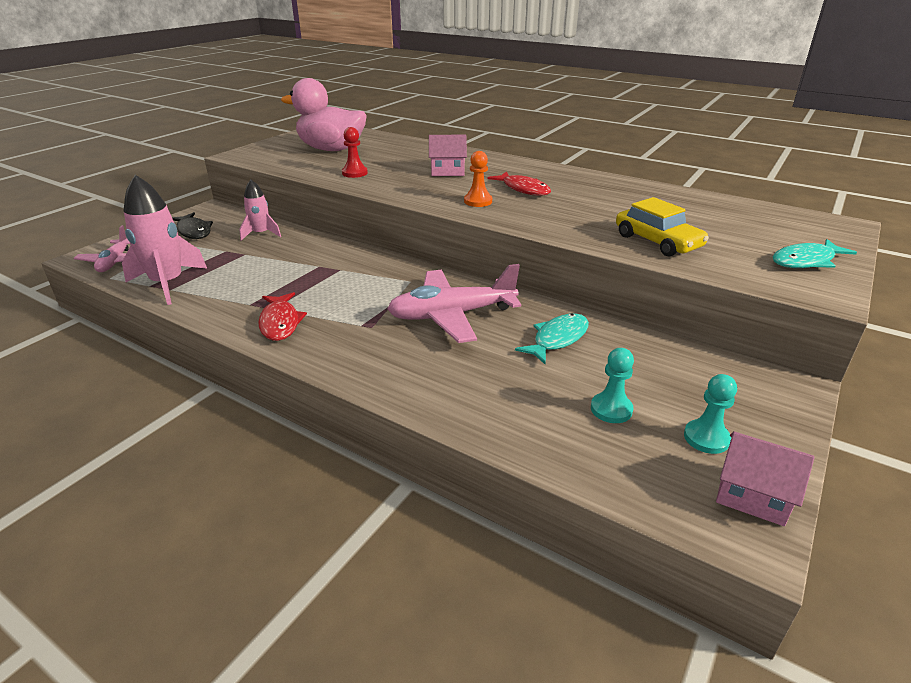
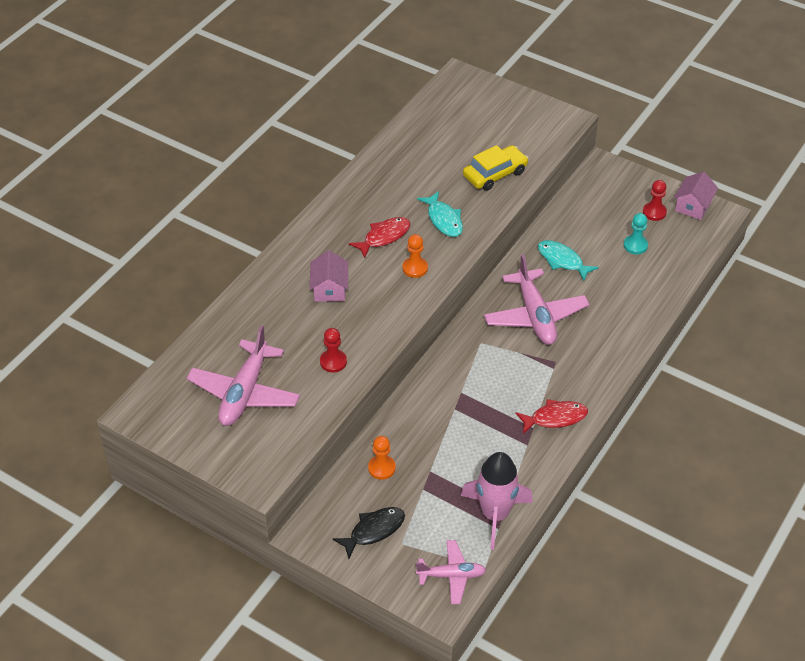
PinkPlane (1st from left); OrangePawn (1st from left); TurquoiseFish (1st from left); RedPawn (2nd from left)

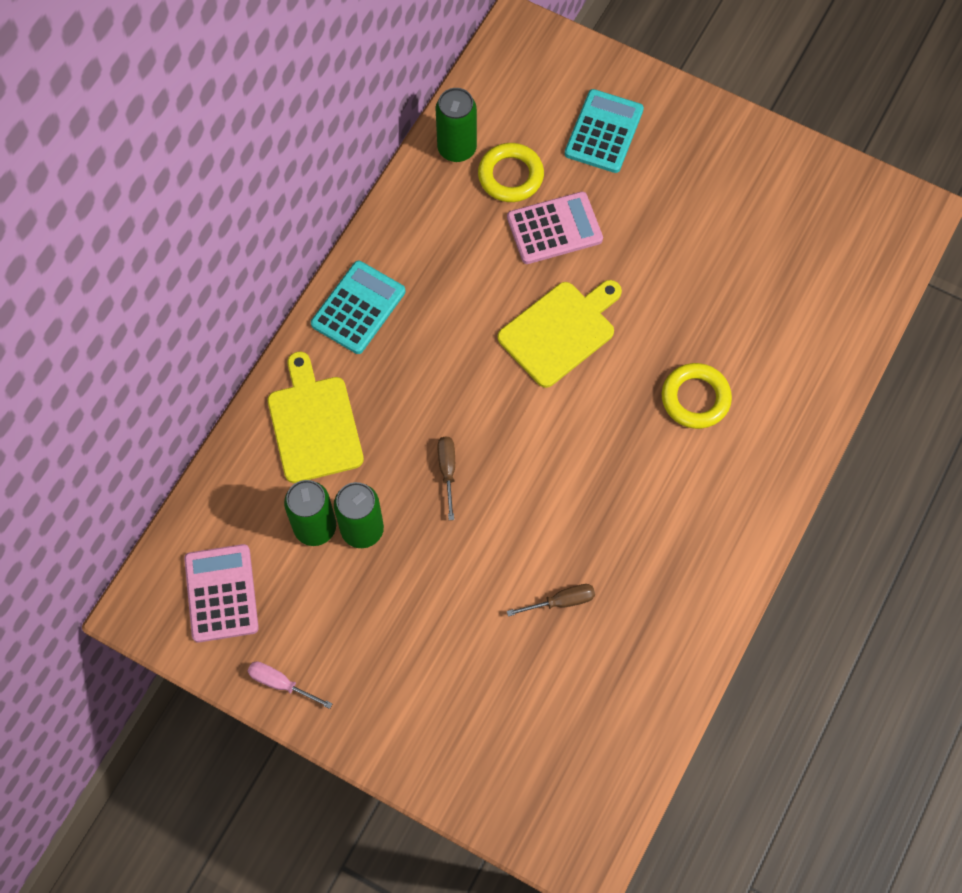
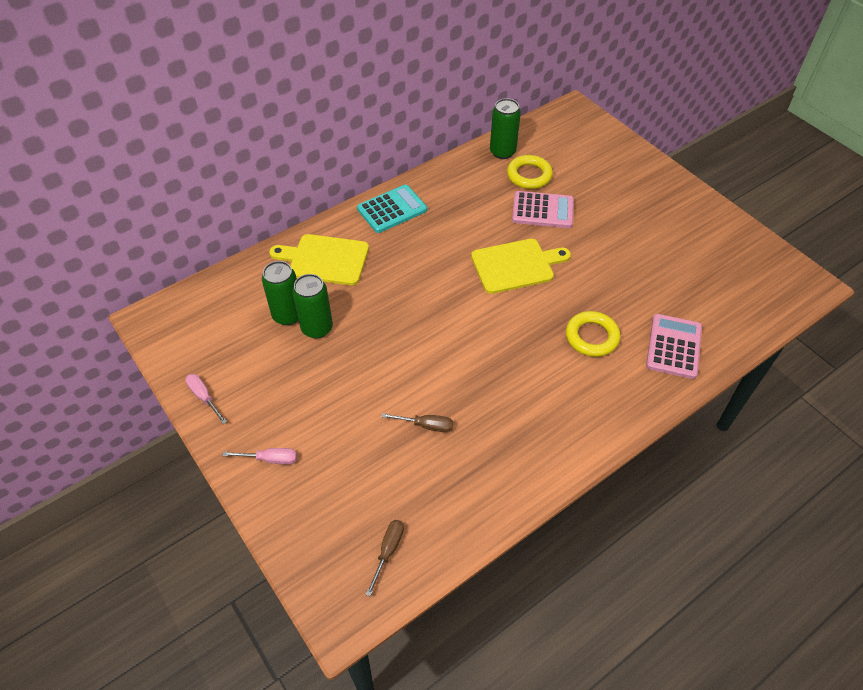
TurquoiseCalculator (2nd from left in the first image); YellowCuttingBoard (1st from left); BrownScrewdriver (1st from left); PinkCalculator (2nd from left); PinkScrewdriver (2nd from left)

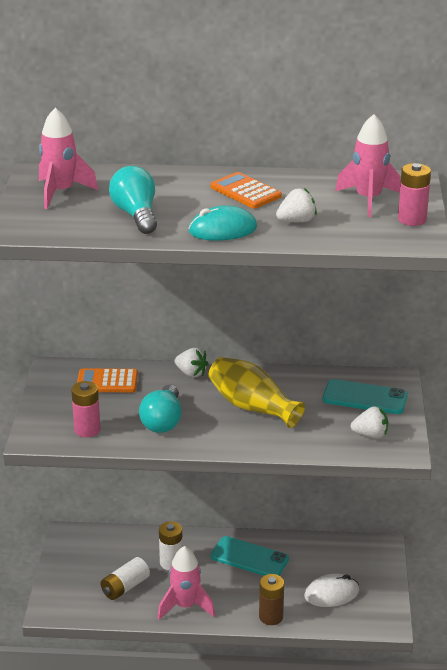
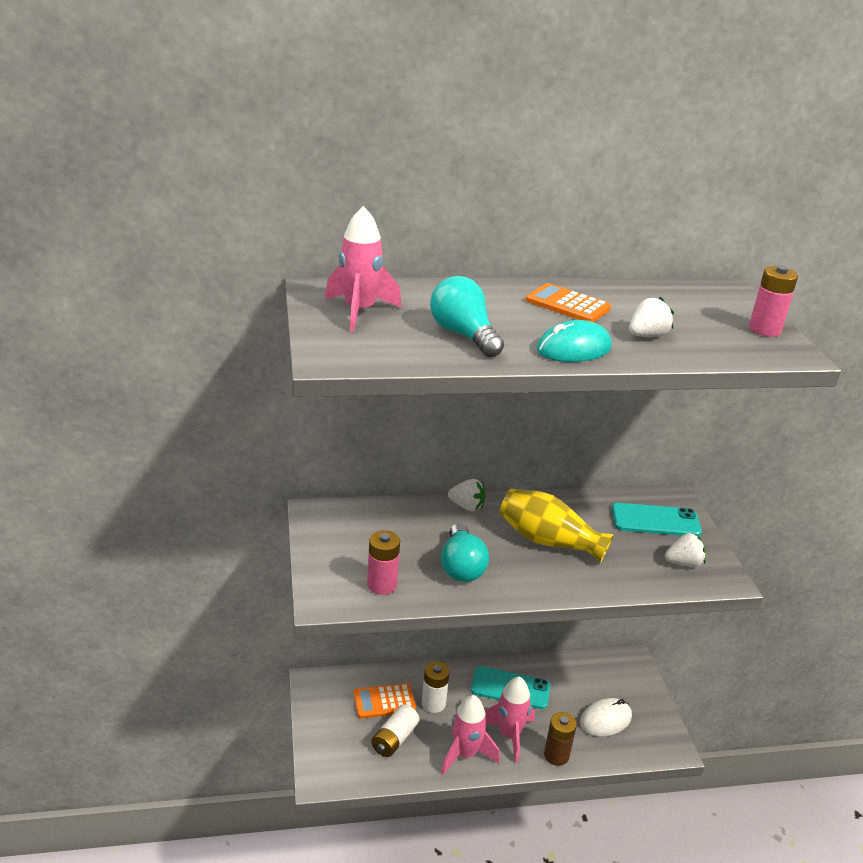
PinkRocket (3rd from left); OrangeCalculator (1st from left)

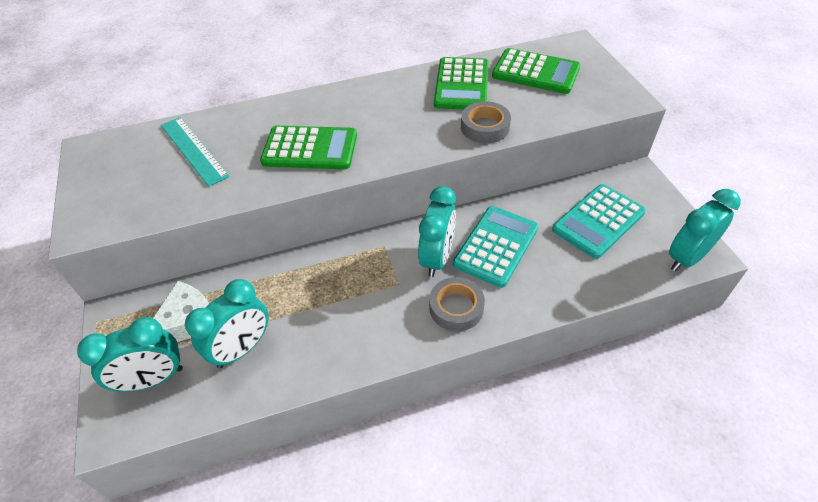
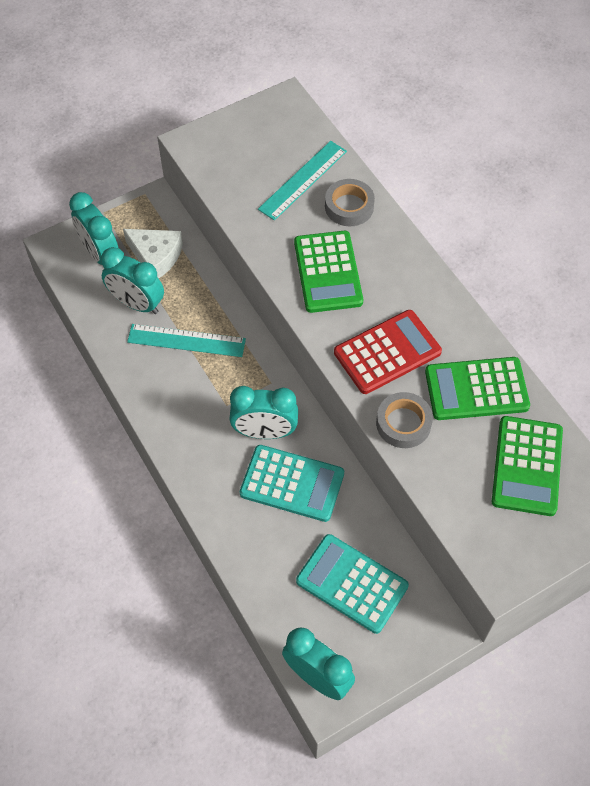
GreyTape (1st from left); RedCalculator; TurquoiseRuler (1st from left)

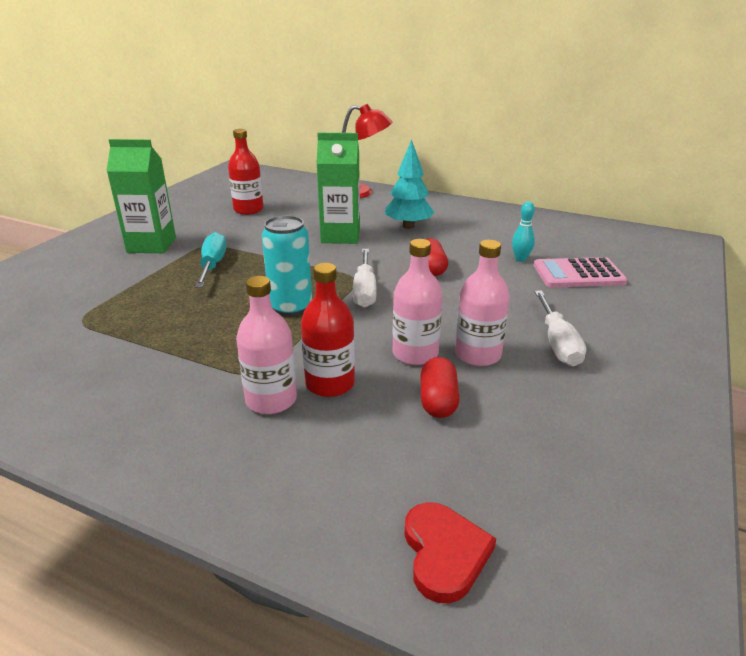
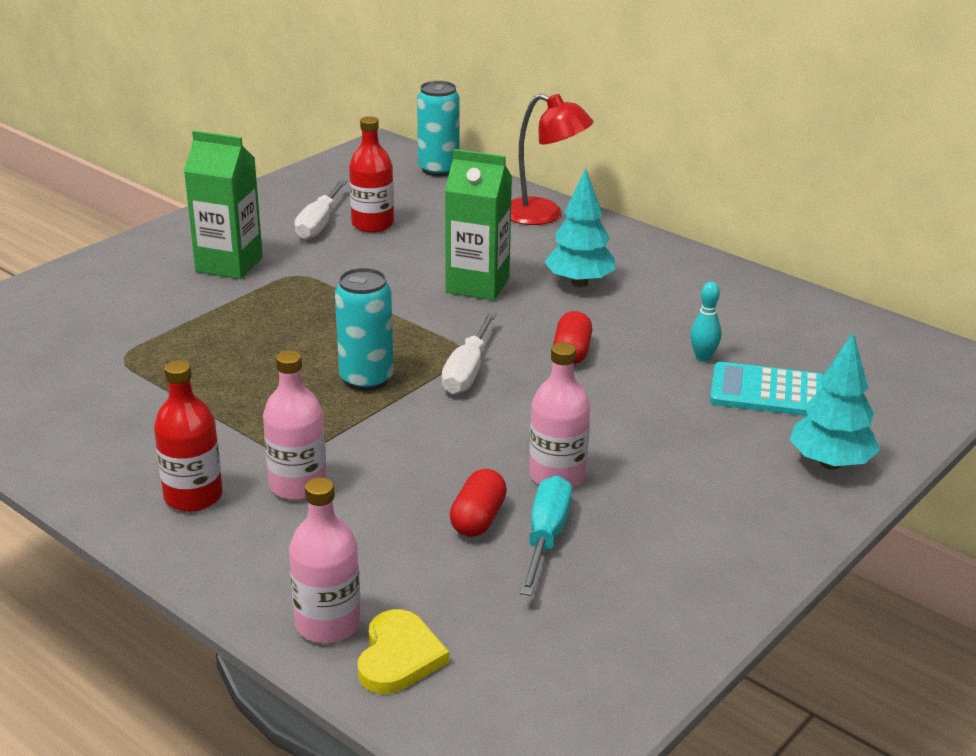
TurquoiseScrewdriver; PinkBottle (2nd from left); TurquoiseCalculator; RedBottle (1st from left); WhiteScrewdriver (1st from left); YellowHeart; TurquoiseCan (2nd from left); TurquoiseTree (2nd from left)

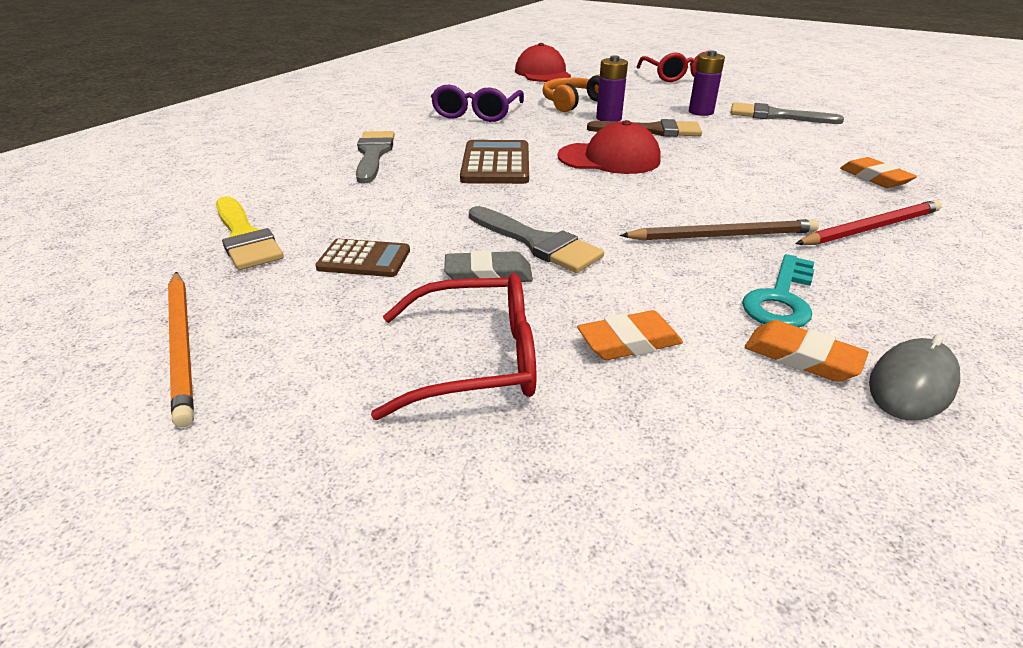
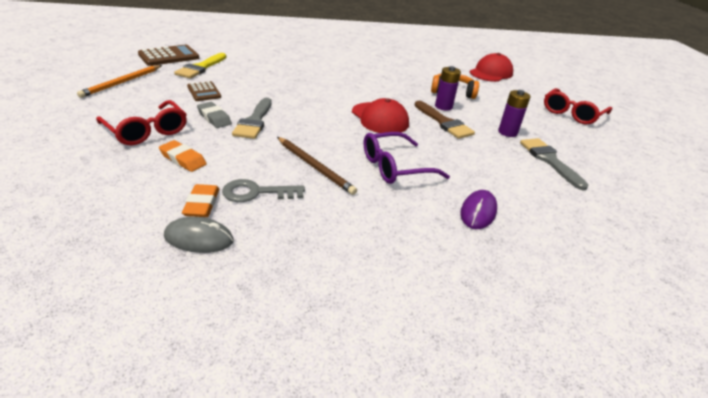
PurpleGlasses; GreyBrush (1st from left in the first image); BrownCalculator (1st from left); PurpleMouse; RedPencil; GreyKey

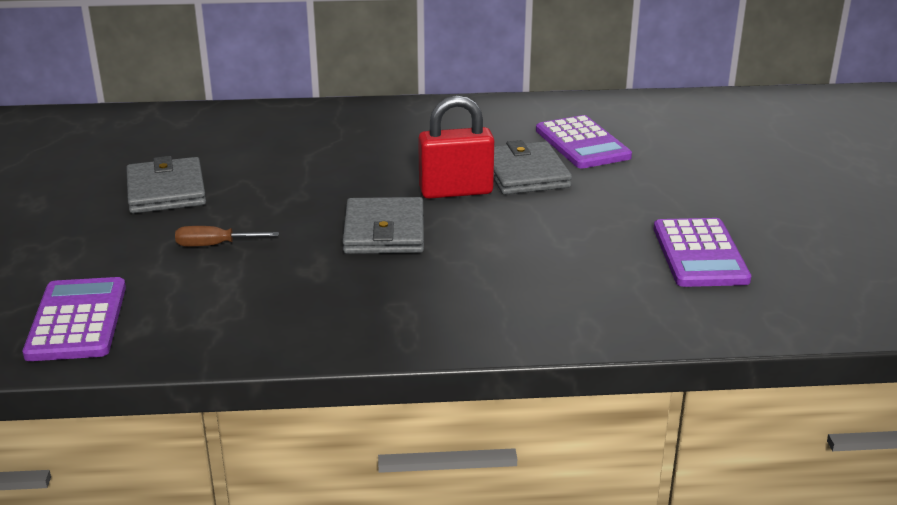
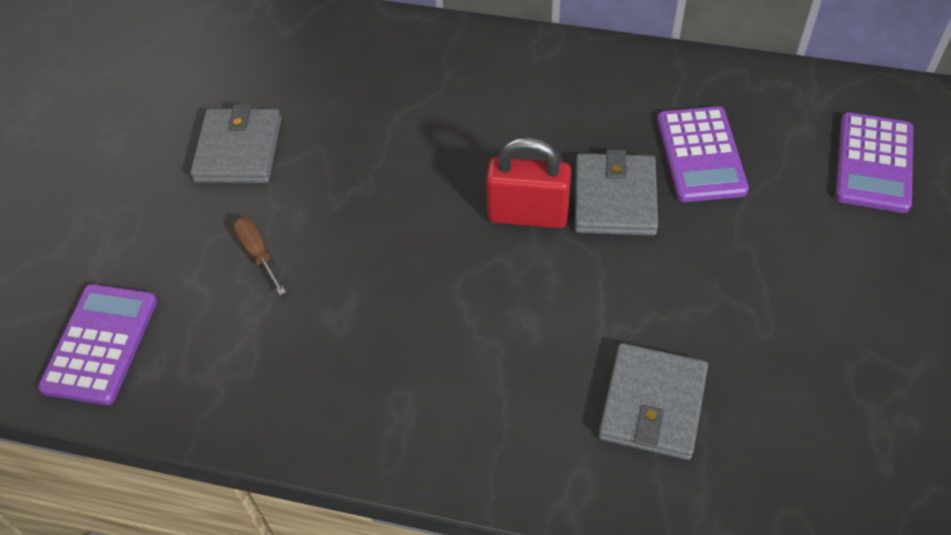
GreyWallet (3rd from left); PurpleCalculator (3rd from left); BrownScrewdriver

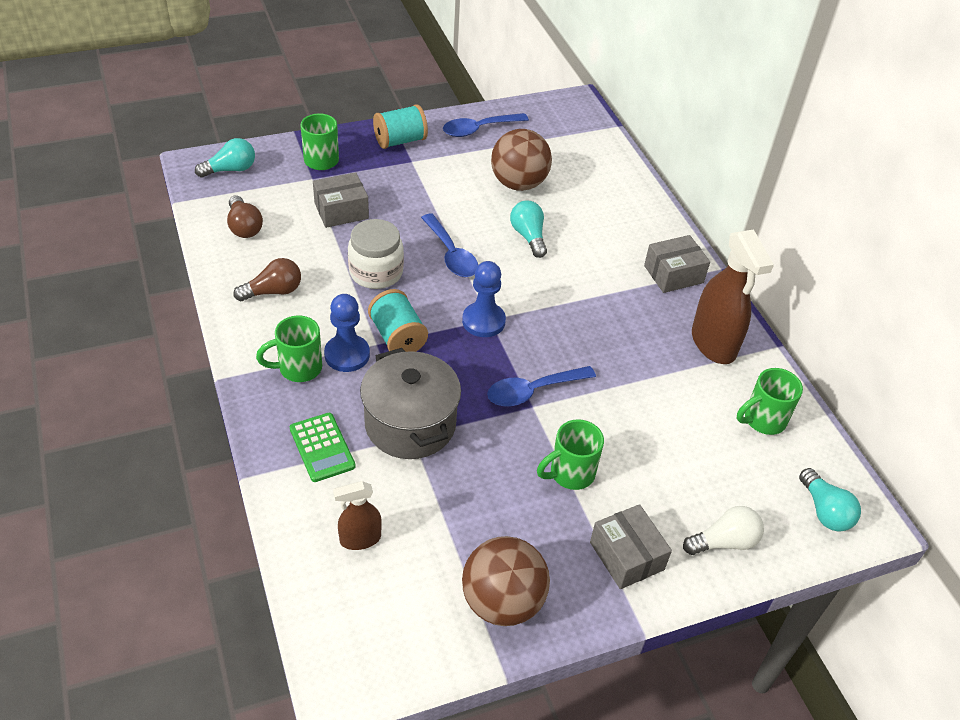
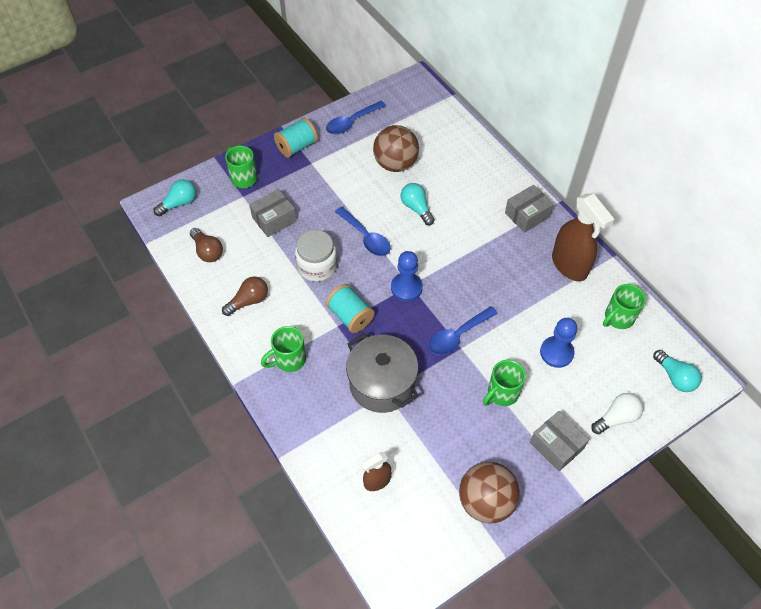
BluePawn (2nd from left); GreenCalculator

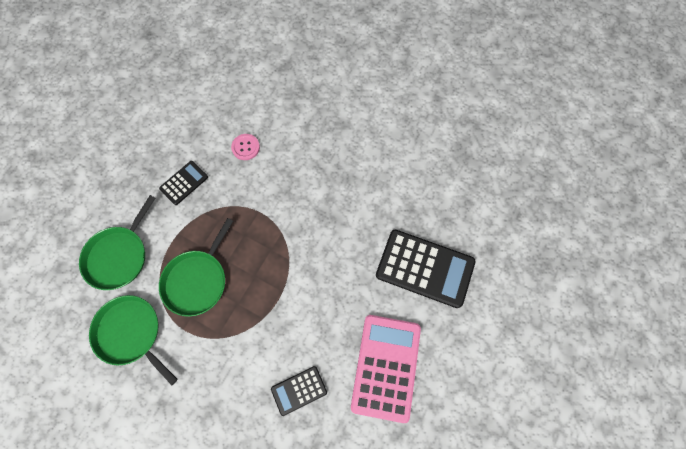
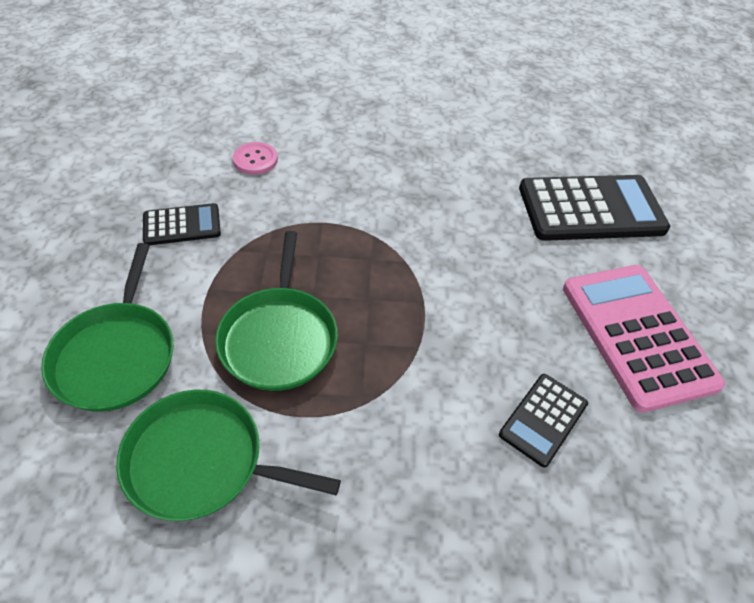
BlackCalculator (1st from left)

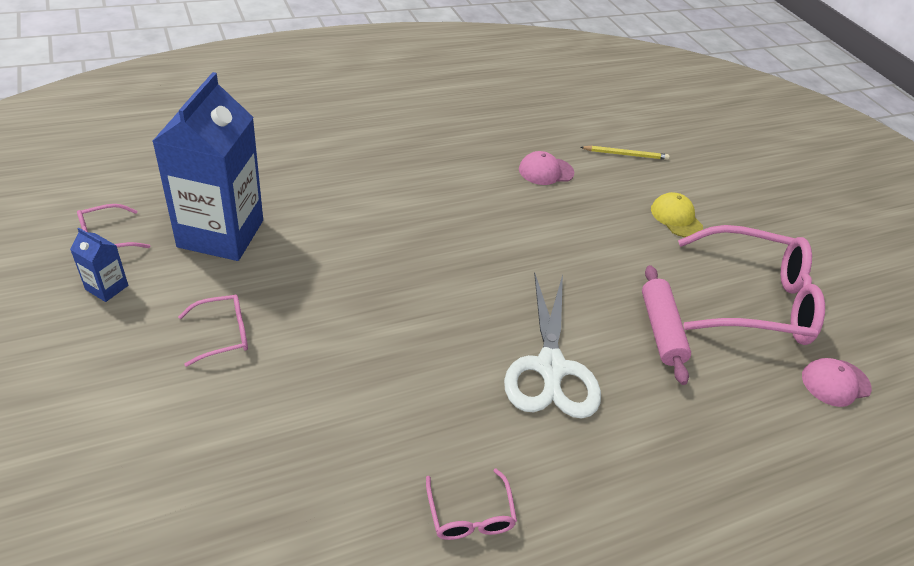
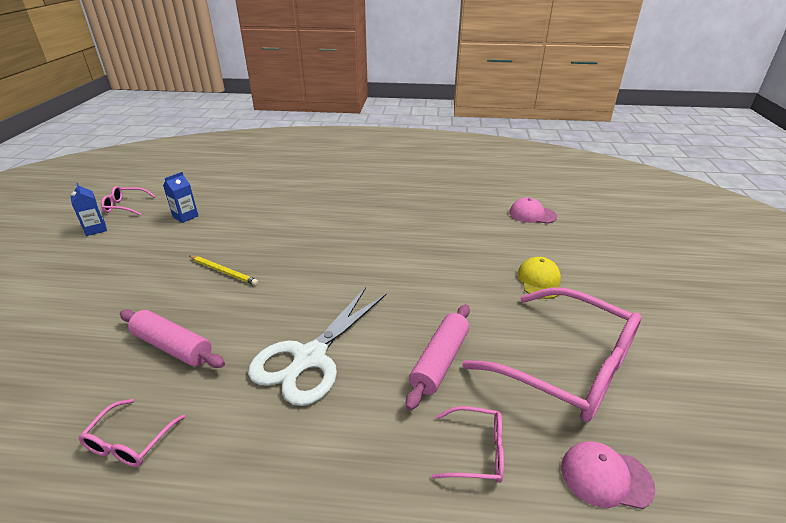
BlueCarton (2nd from left); YellowPencil; PinkCap (1st from left); PinkGlasses (3rd from left); PinkRollingPin (1st from left)

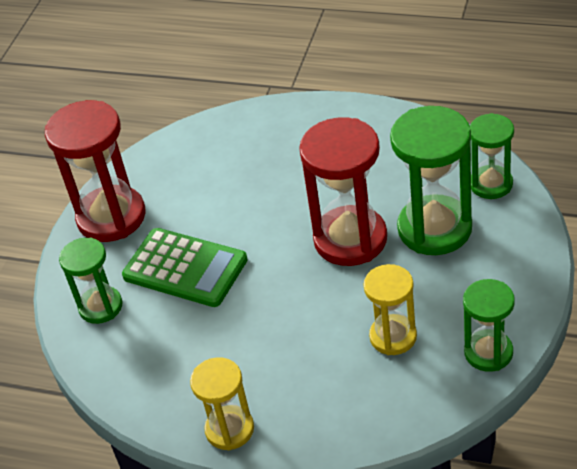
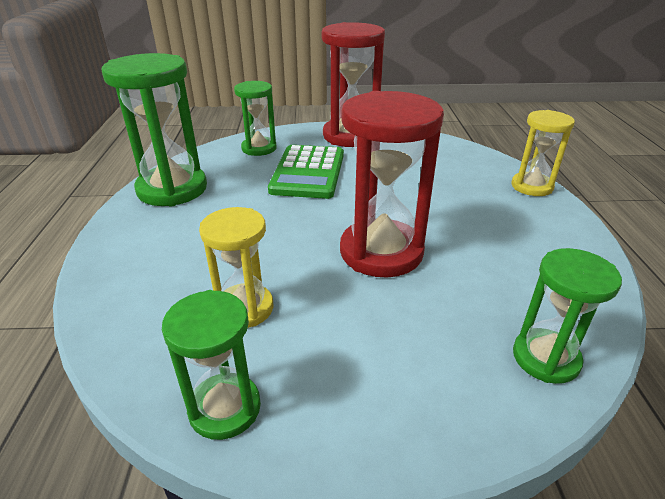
GreenHourglass (1st from left); YellowHourglass (2nd from left)

